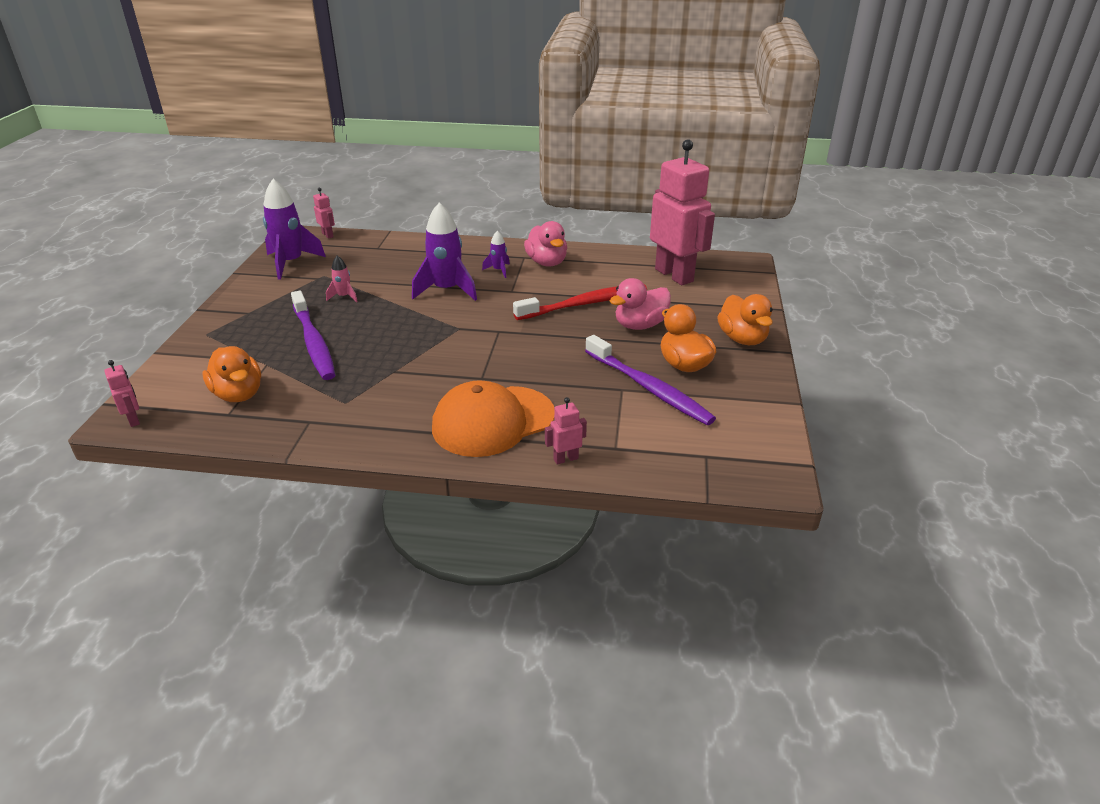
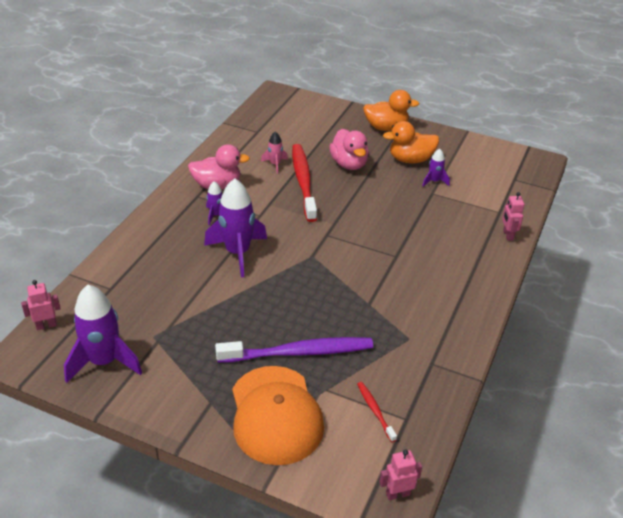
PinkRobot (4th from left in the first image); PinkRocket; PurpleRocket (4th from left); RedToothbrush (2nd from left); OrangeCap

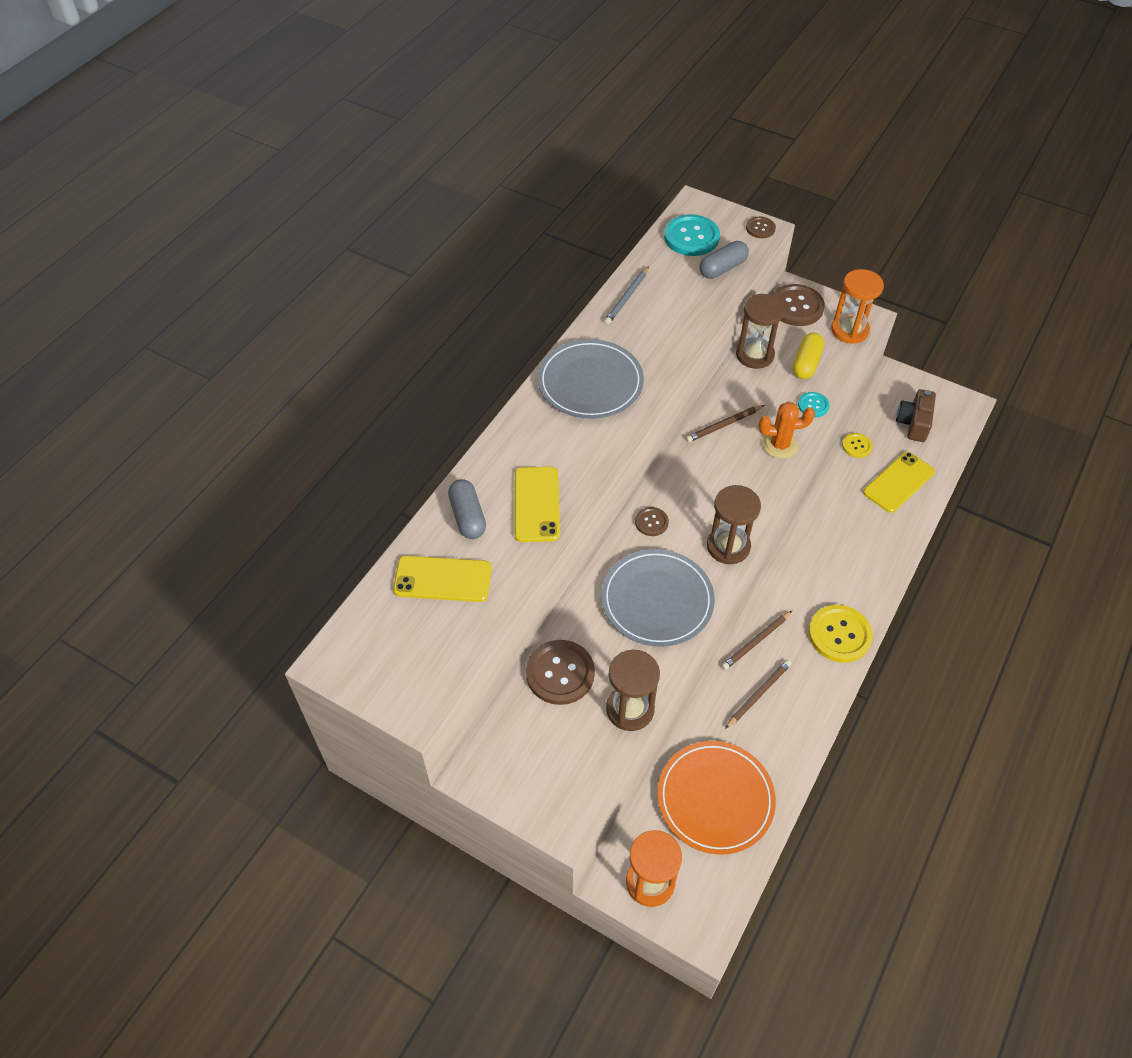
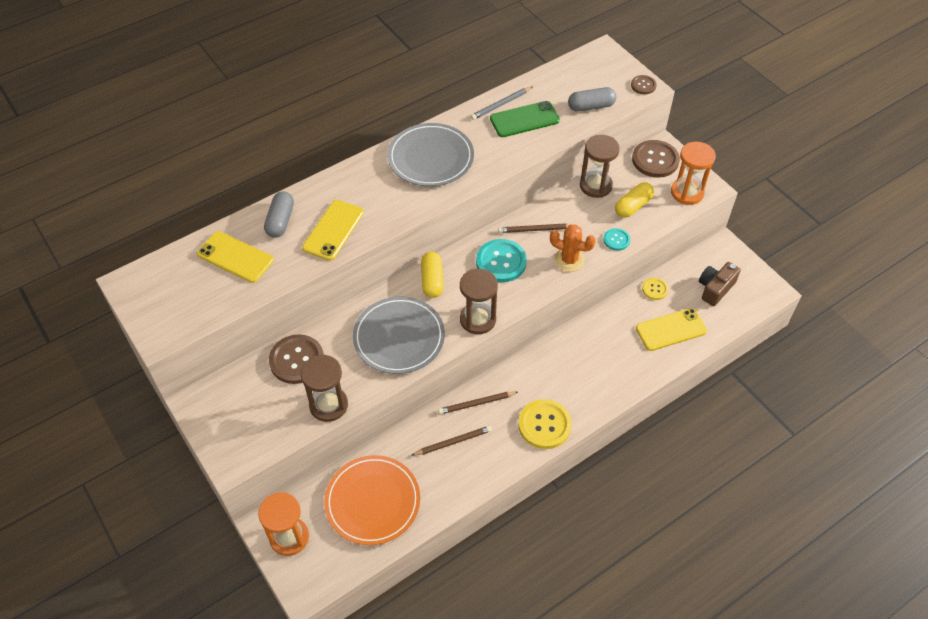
TurquoiseButton (1st from left); YellowCapsule (1st from left); GreenPhone

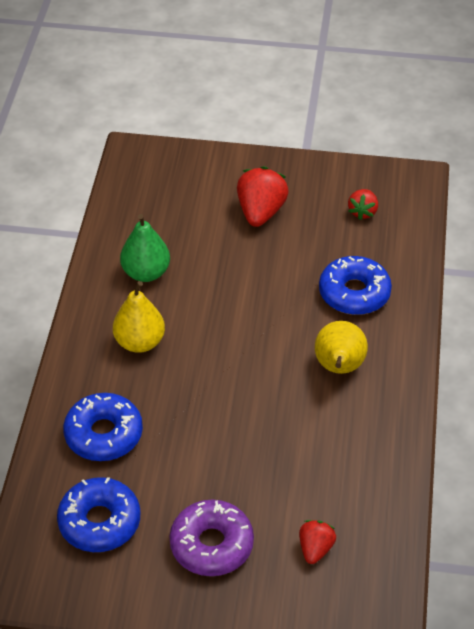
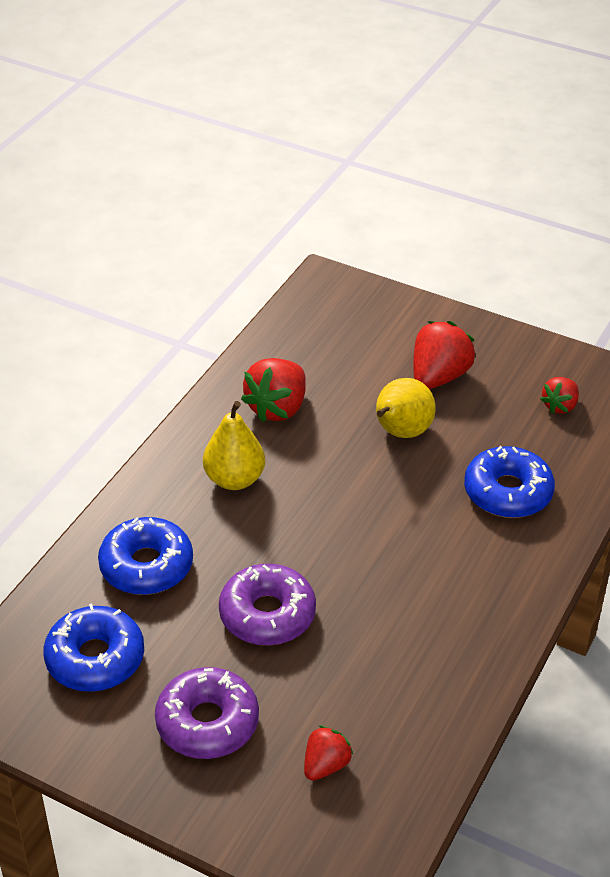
RedStrawberry (1st from left); YellowPear (2nd from left); PurpleDonut (2nd from left)

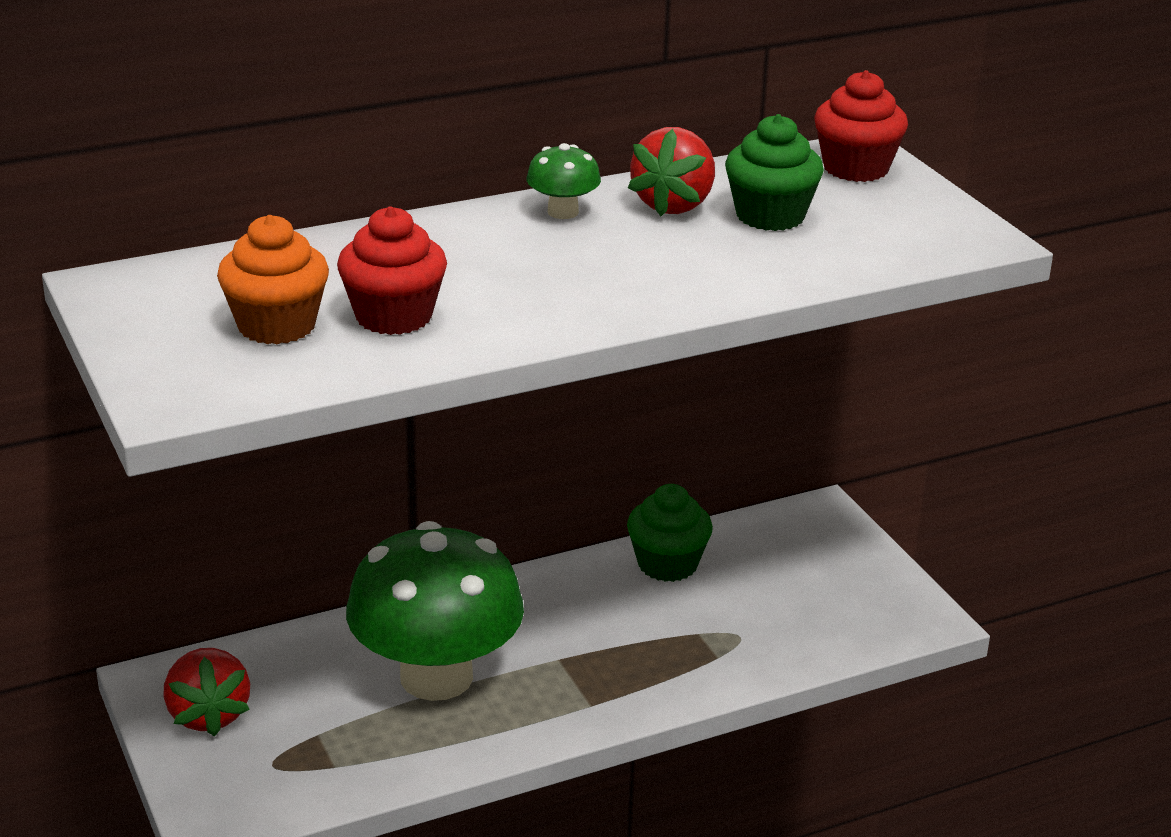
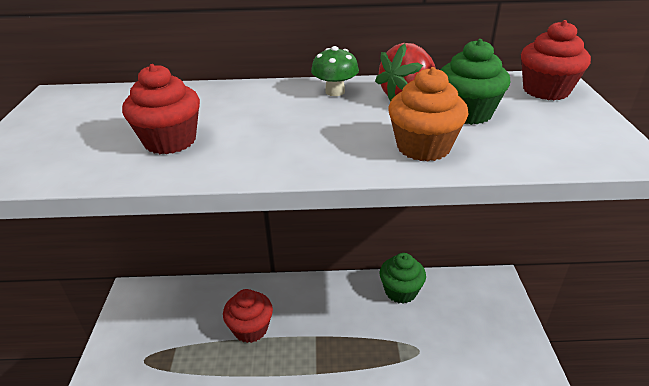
OrangeCupcake; RedCupcake (2nd from left); RedStrawberry (1st from left in the first image)

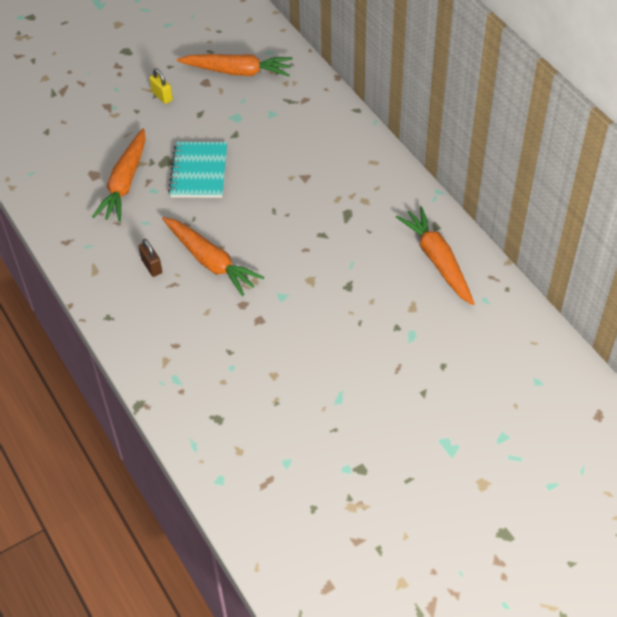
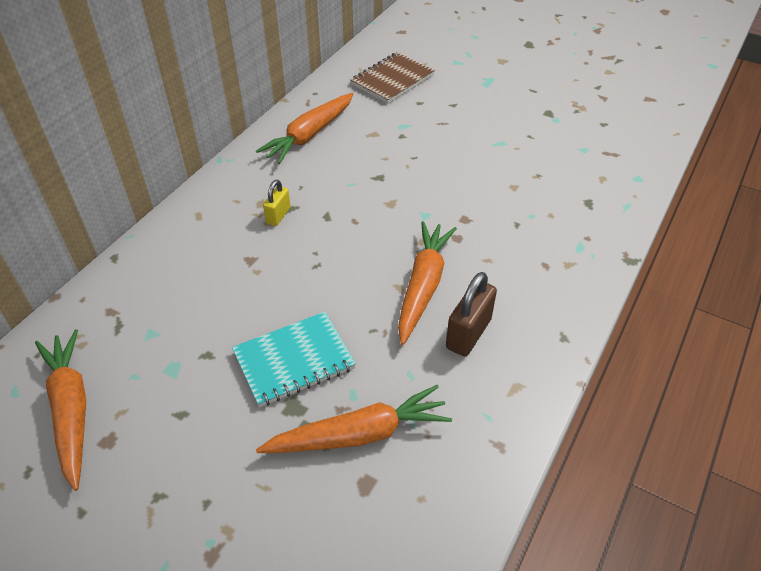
YellowPadlock; BrownPadlock; BrownNotebook

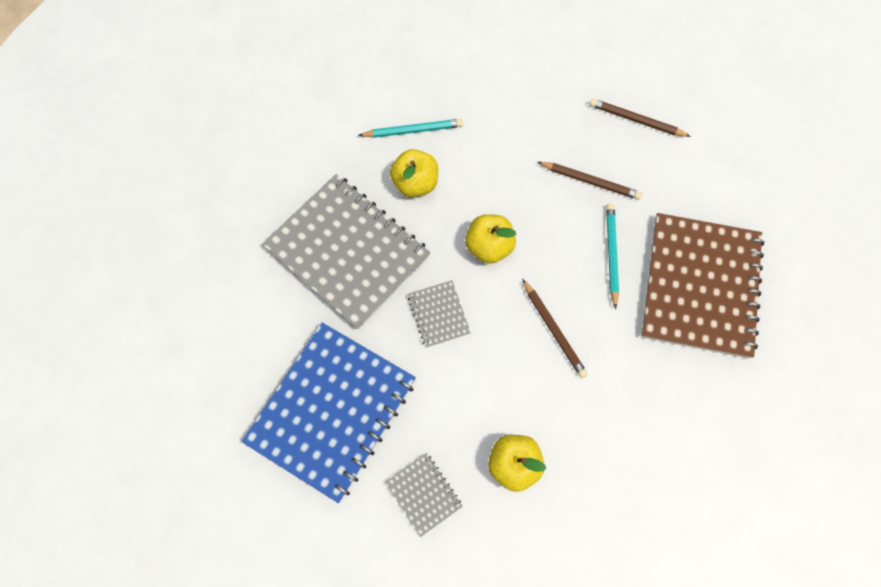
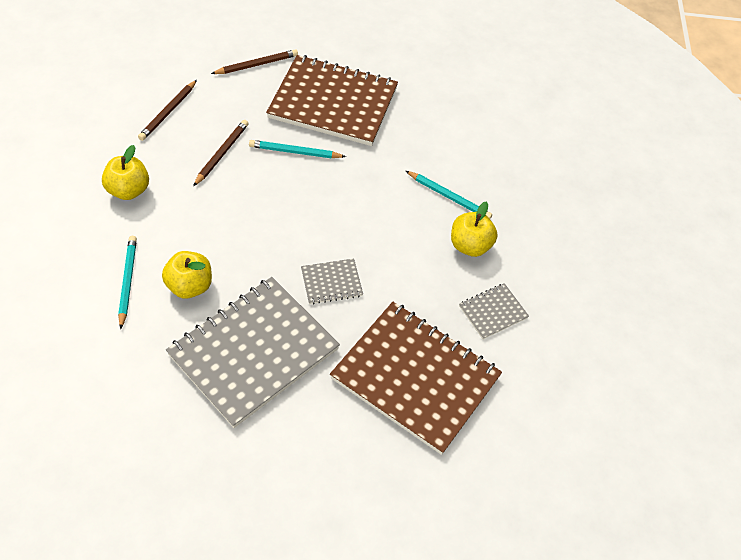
YellowApple (1st from left); BrownPencil (3rd from left); BrownNotebook (2nd from left); TurquoisePencil (3rd from left)

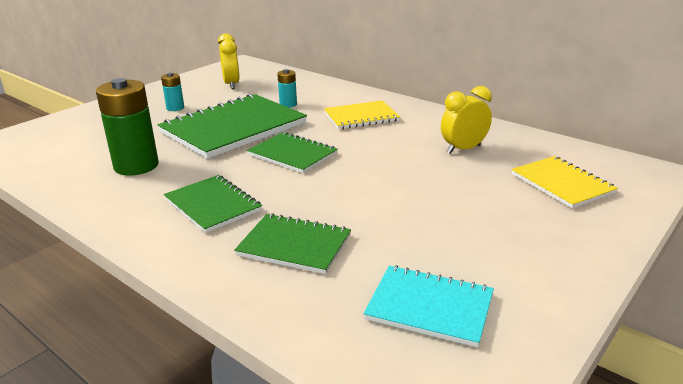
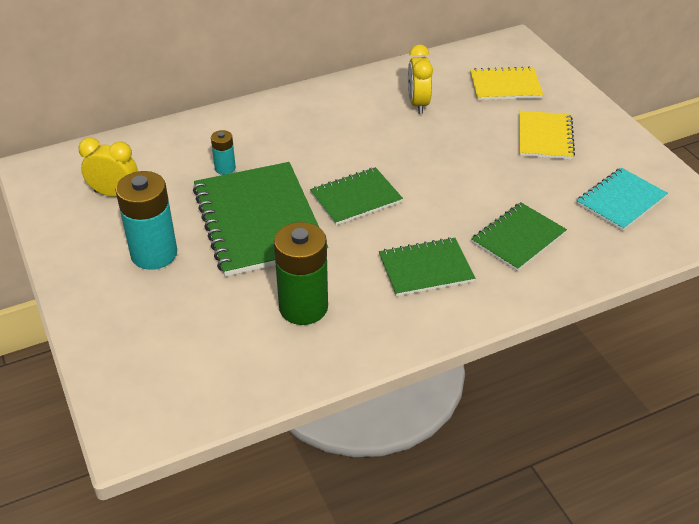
TurquoiseBattery (1st from left); YellowNotebook (2nd from left)

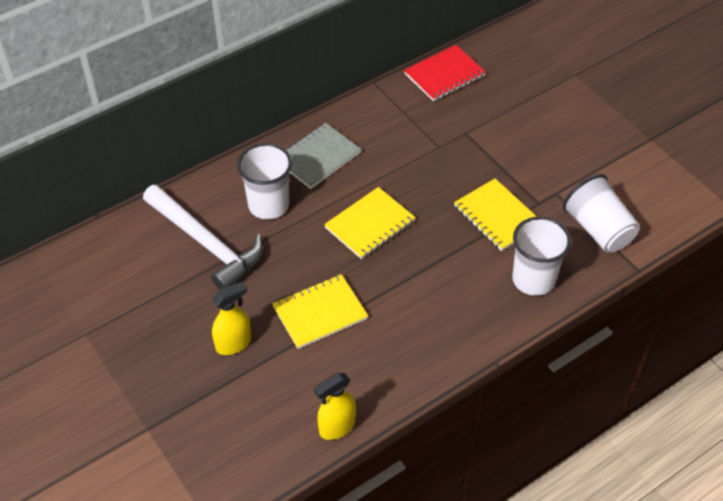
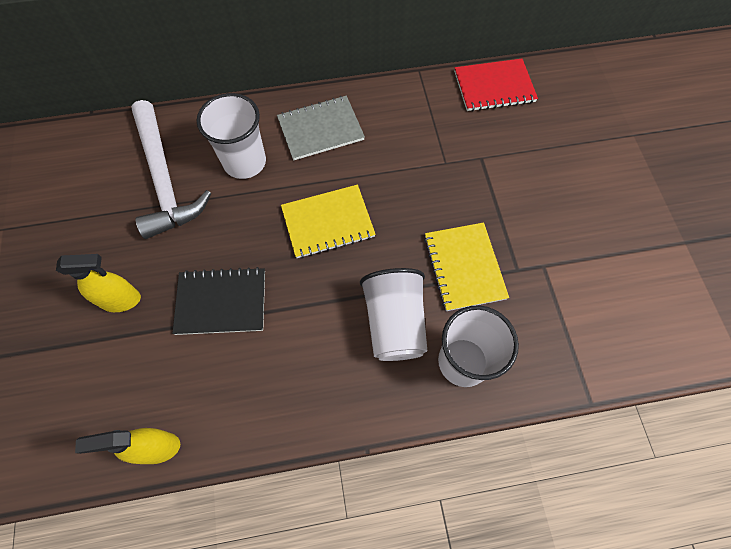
WhiteCup (2nd from left); BlackNotebook

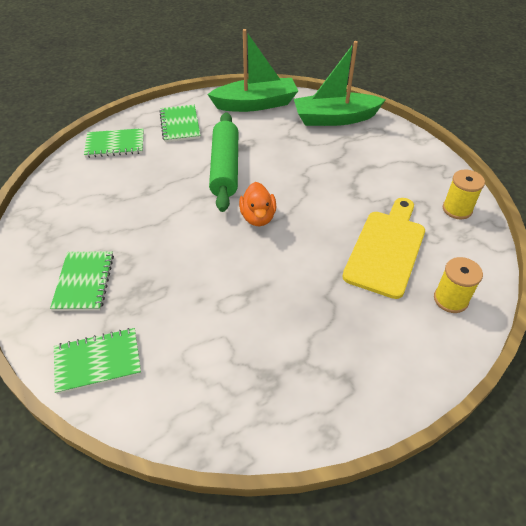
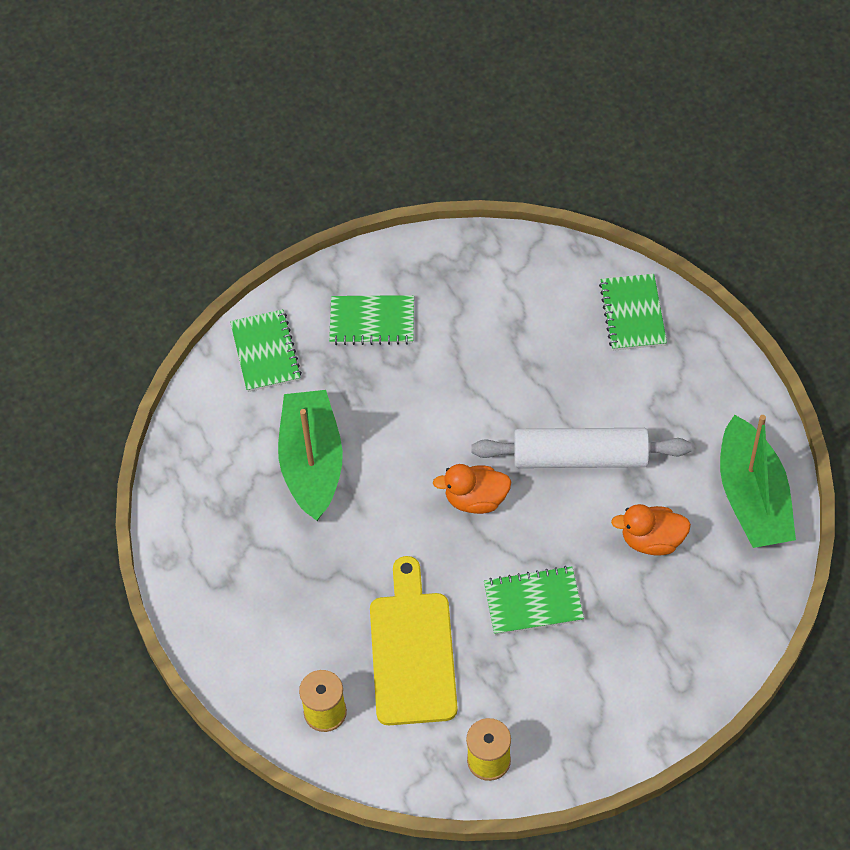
GreenBoat (1st from left); GreenNotebook (3rd from left); WhiteRollingPin; YellowCuttingBoard; OrangeDuck (2nd from left)

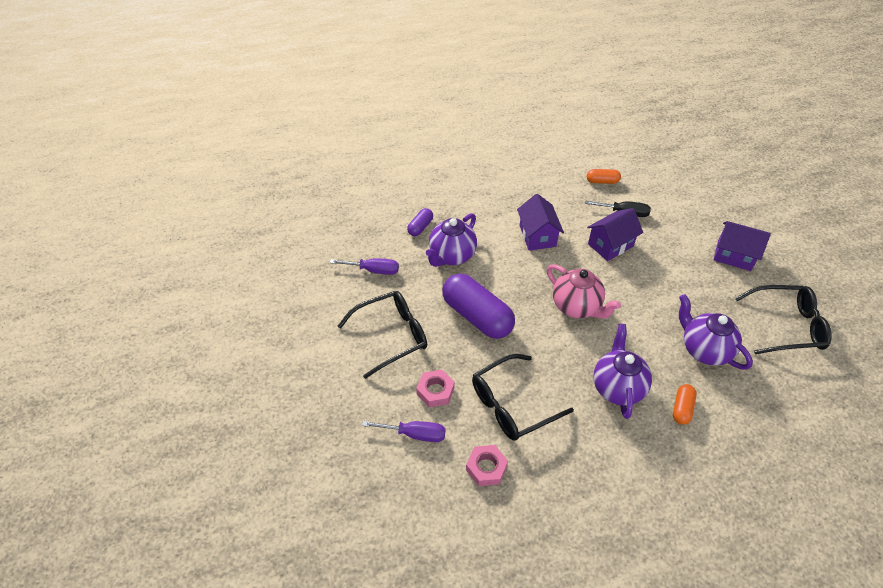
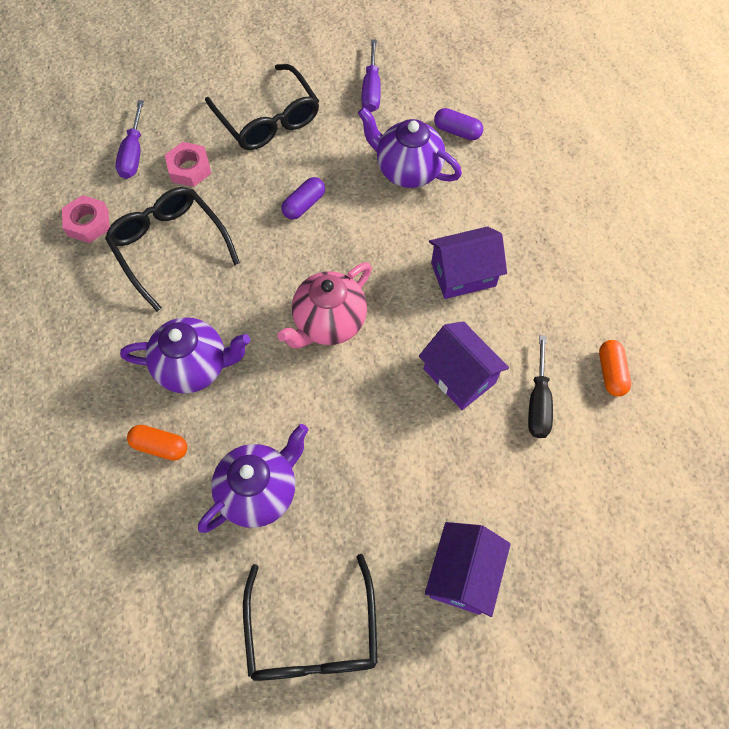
PurpleCapsule (1st from left)

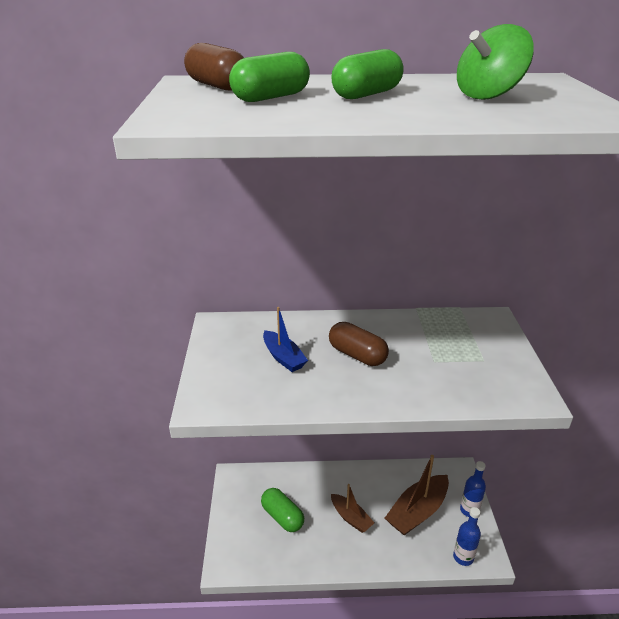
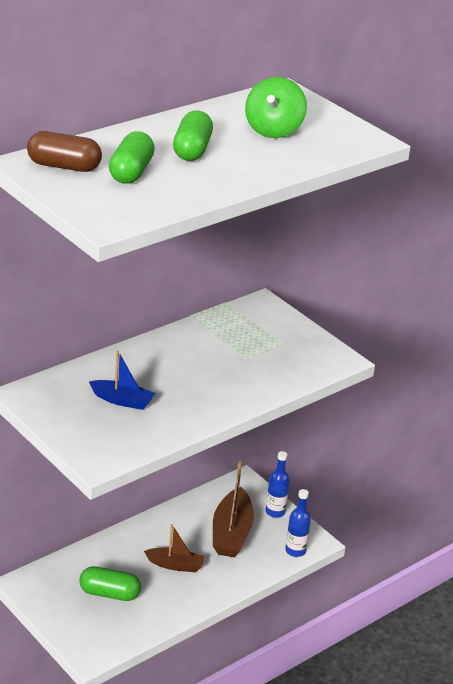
BrownCapsule (2nd from left in the first image)

